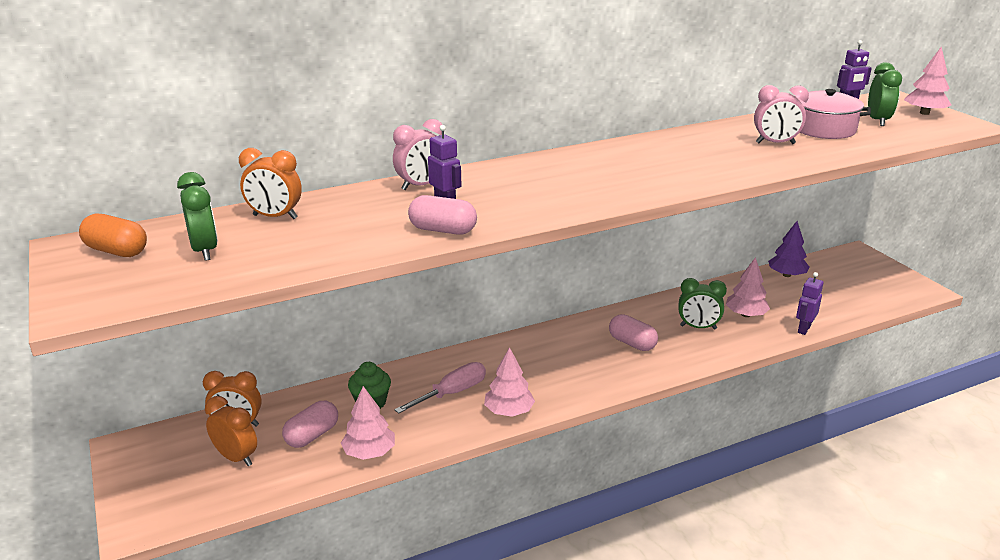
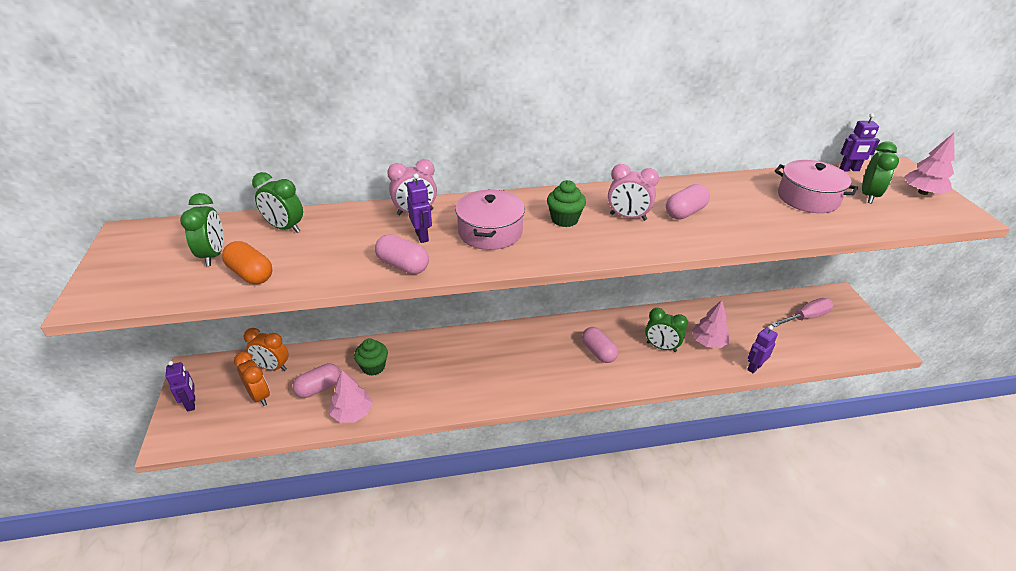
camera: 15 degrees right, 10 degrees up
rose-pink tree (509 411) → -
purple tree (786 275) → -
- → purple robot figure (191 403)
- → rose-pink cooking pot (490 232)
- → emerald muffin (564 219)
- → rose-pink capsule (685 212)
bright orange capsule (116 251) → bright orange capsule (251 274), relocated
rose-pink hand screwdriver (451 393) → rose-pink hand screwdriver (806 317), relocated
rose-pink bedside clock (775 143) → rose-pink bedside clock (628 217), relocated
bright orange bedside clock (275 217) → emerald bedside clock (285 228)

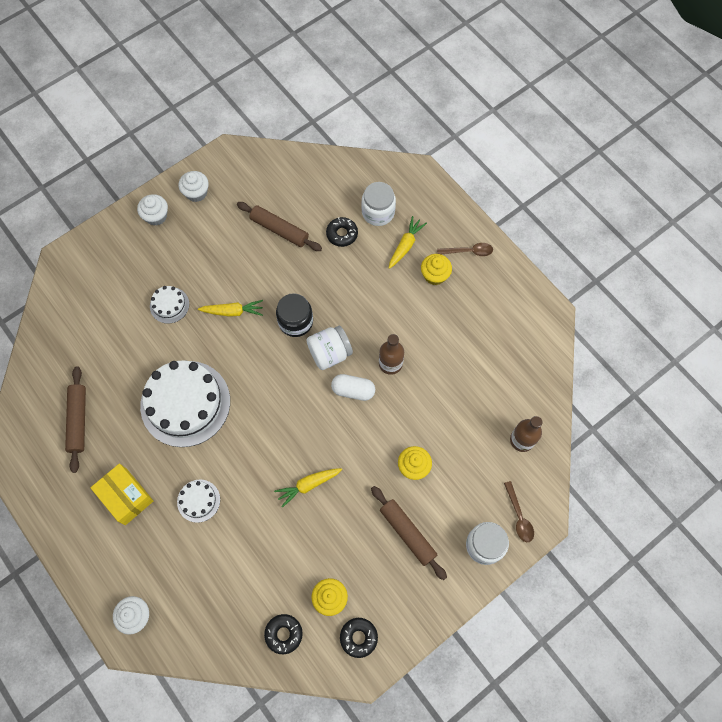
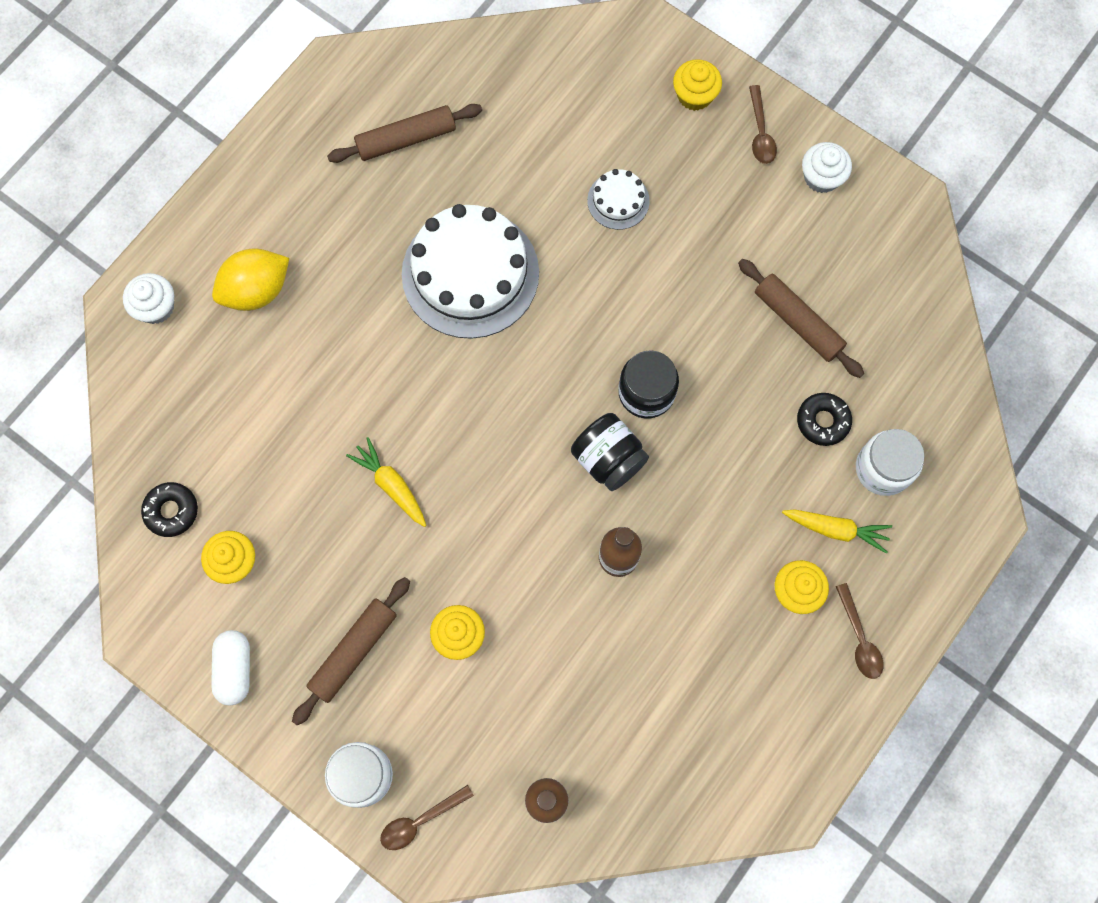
camera: 75 degrees right, 5 degrees up
golden parcel (126 496) → -
white layer cake (198 500) → -
golden carrot (233 311) → -
black doughnut (358 637) → -
- → golden toy lemon (256 290)
- → golden muffin (694 95)
white capsule (353 390) → white capsule (235 669), relocated
white muffin (156 216) → dark brown spoon (760 132)
white jam jar (330 353) → black jam jar (608 459)
dark brown pastry roller (279 230) → dark brown pastry roller (798 322), 60 degrees counterclockwise

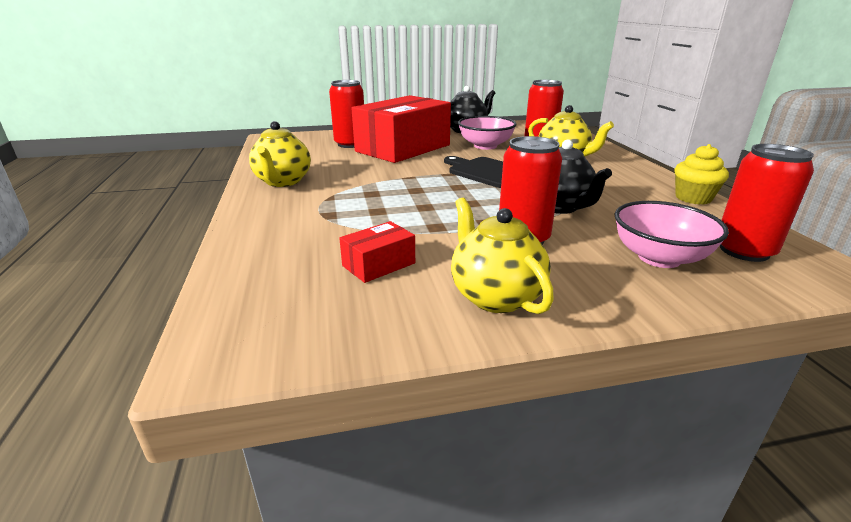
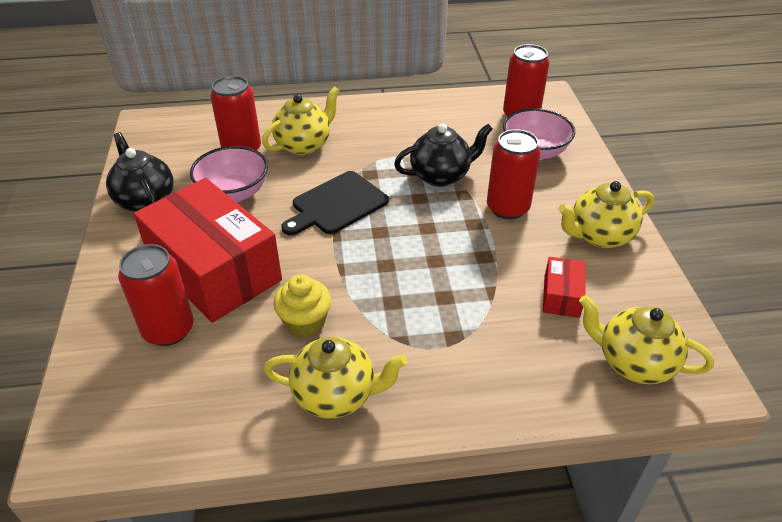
camera: 85 degrees left, 15 degrees up
- → golden teapot (633 363)
golden muffin (693 198) → golden muffin (305 322), relocated
crimson parcel (379 264) → crimson parcel (561 296), 45 degrees clockwise

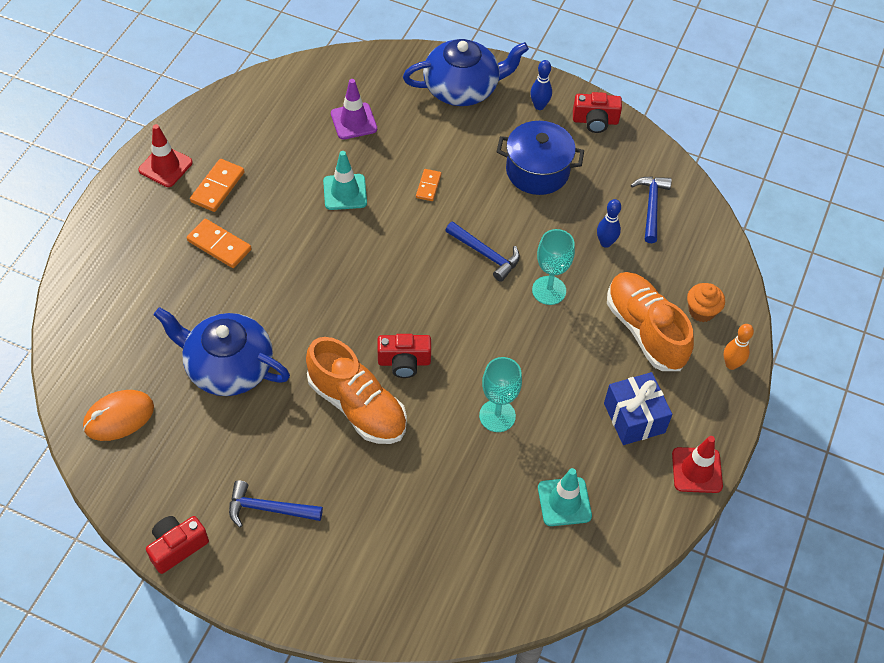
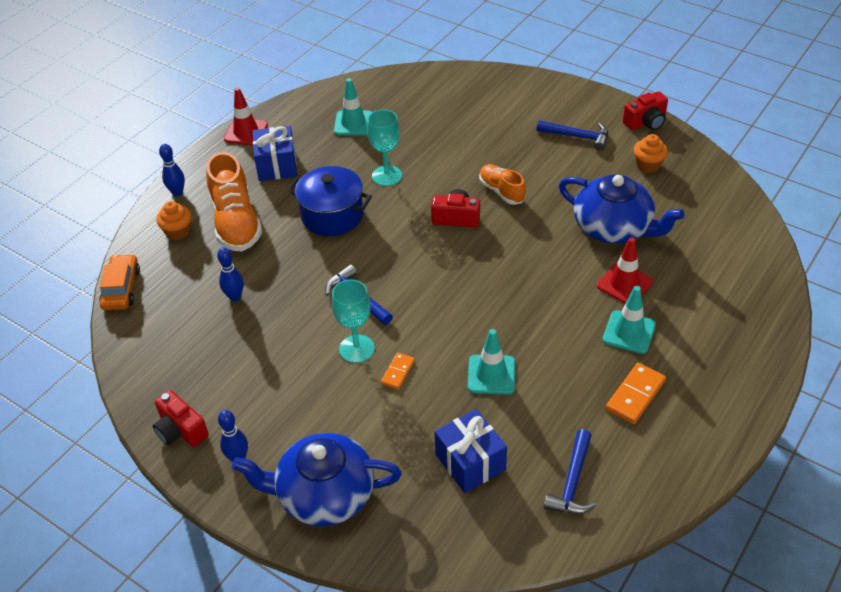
camera: 165 degrees left, 10 degrees down
bright orange computer mouse (119 417) → -
- → bright orange automobile (121 288)
- → bright orange muffin (648 165)
crimson safety cone (165 166) → crimson safety cone (624 284), relocated
blue cooking pot (537 171) → blue cooking pot (332 215), relocated
aqua wine glass (549 290) → aqua wine glass (357 349), relocated
blue hammer (651 206) → blue hammer (572 482), relocated
bright orange domino tile (219 245) → aqua safety cone (629 332)
purple safety cone (354 121) → blue wrapped gift (470 462)
bright orange tenpin (731 364) → blue tenpin (177 192)
crimson photo camera (595 121) → crimson photo camera (181 430), 150 degrees counterclockwise
bright orange shoe (357 406) → bright orange shoe (501 191), x0.58

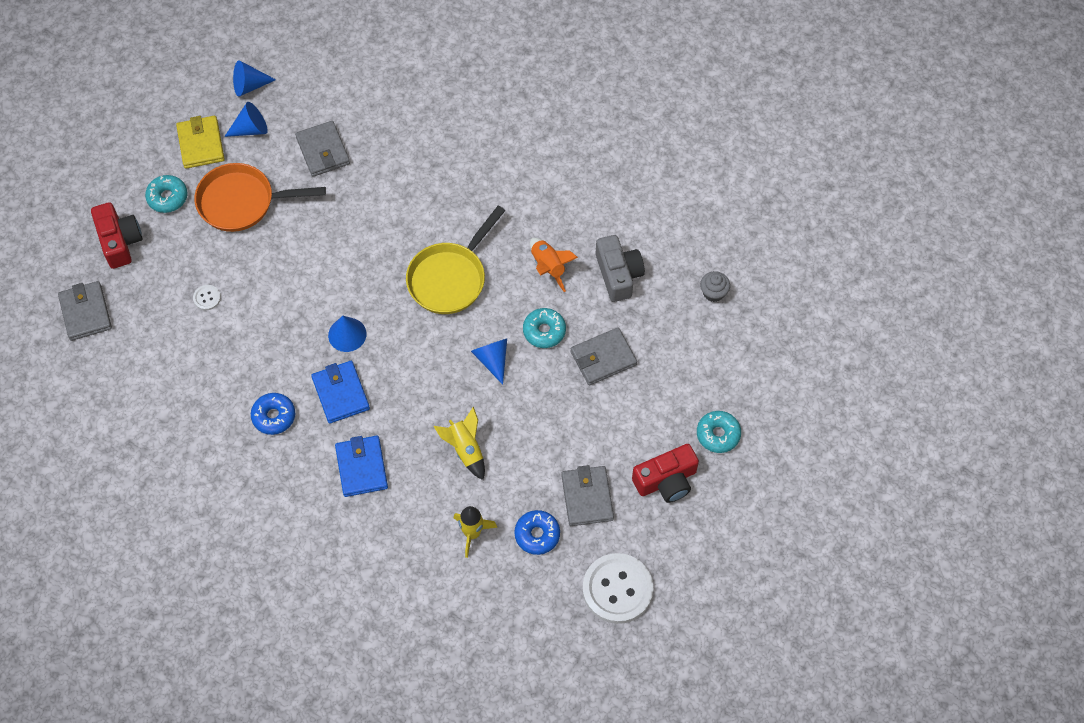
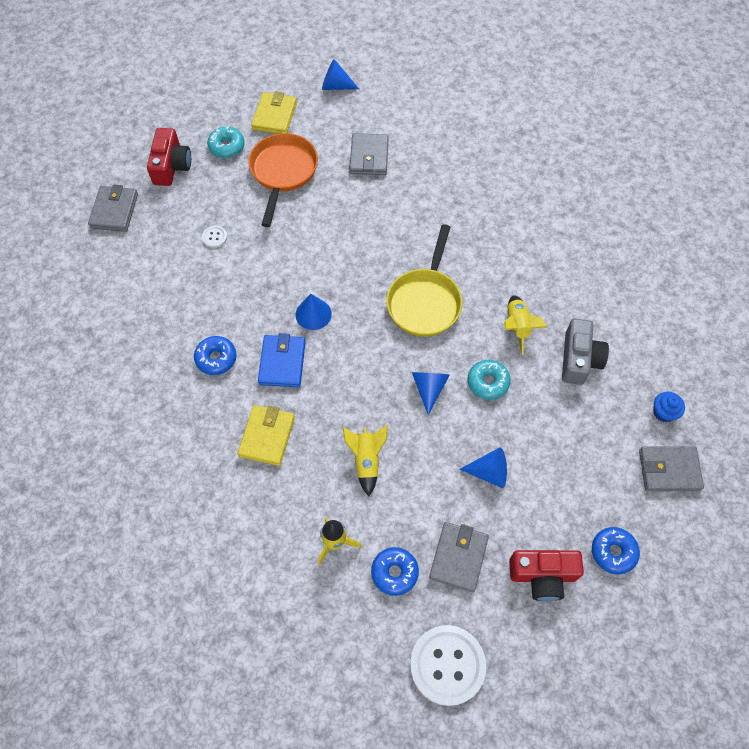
camera: 25 degrees right, 0 degrees up
blue cone shape (251 129) → blue cone shape (489 472), relocated
ash-grey card wallet (603 358) → ash-grey card wallet (669 470), relocated
blue card wallet (361 467) → golden card wallet (267 436)
bright orange toy rocket (548 267) → golden toy rocket (517 327)
aqua doughnut (718 434) → blue doughnut (613 552)
ash-grey muffin (713 293) → blue muffin (663 412)
bright orange pan (242 202) → bright orange pan (283 172), 75 degrees clockwise
golden pan (450 278) → golden pan (425 302), 45 degrees counterclockwise

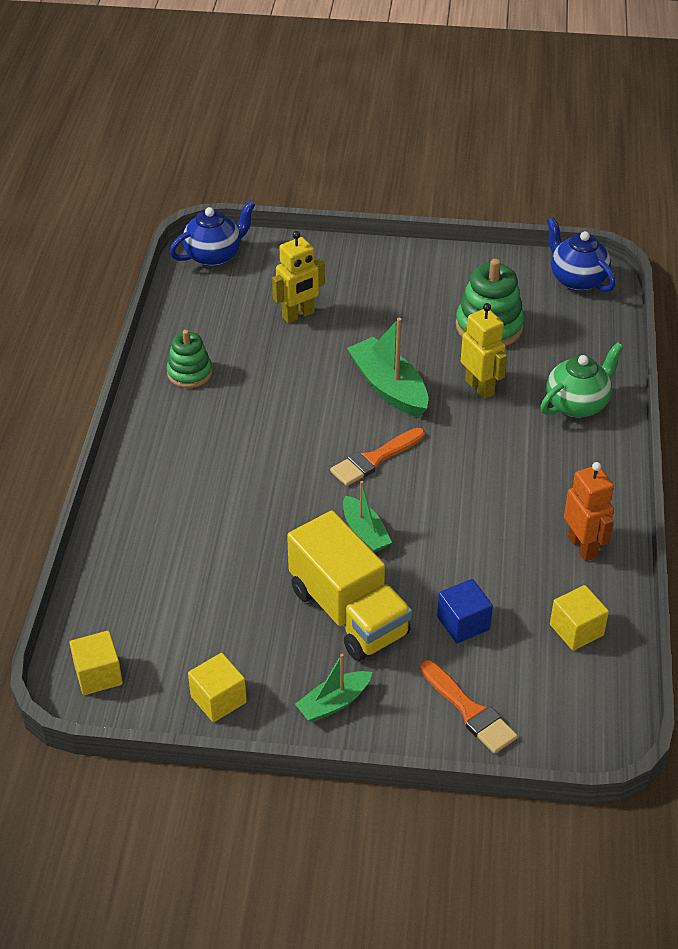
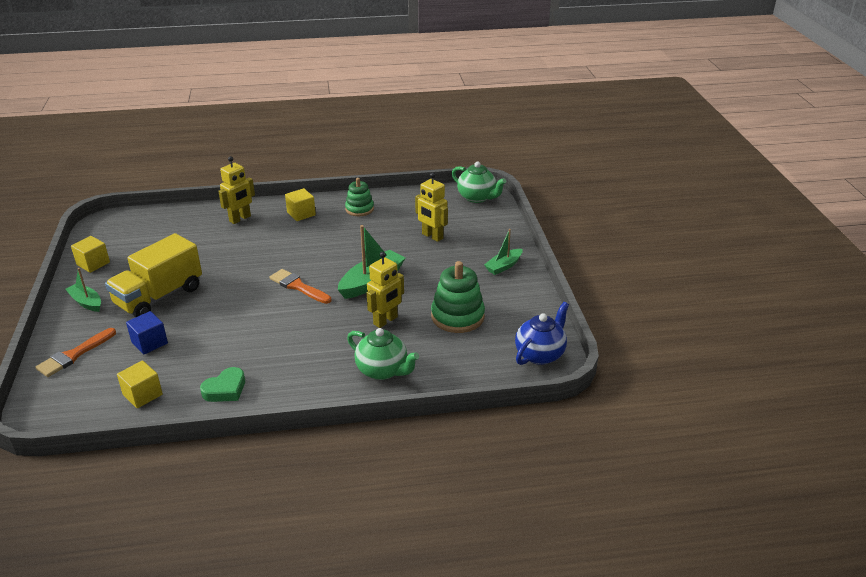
camera: 75 degrees right, 10 degrees down
- → golden robot figure (240 219)
golden solid cube (98 675) → golden solid cube (301 214), relocated
emerald boat (365 532) → emerald boat (503 266), relocated
bright orange robot figure (582 547) → emerald heart shape (225 389)
blue teapot (214 256) → emerald teapot (477 197)

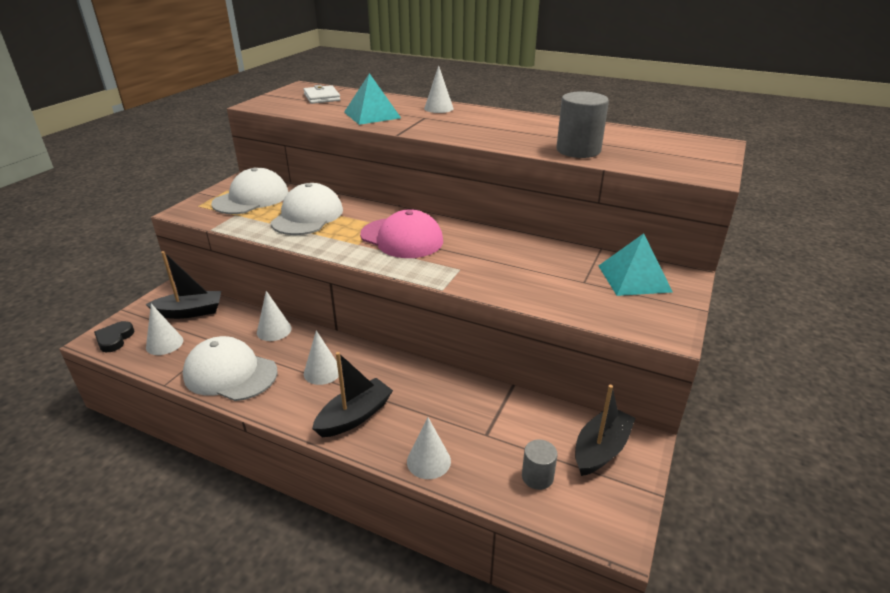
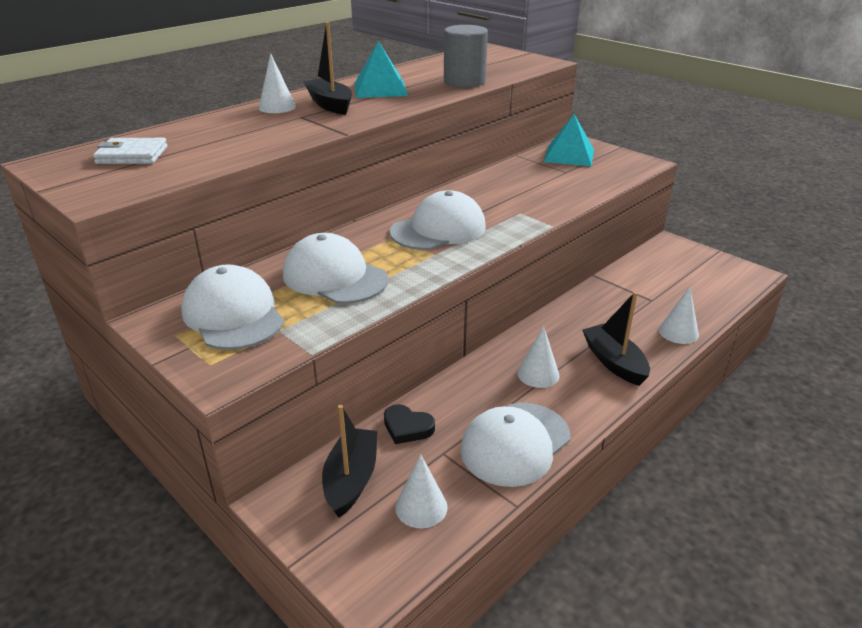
camera: 70 degrees left, 0 degrees up
white cone shape (274 330) → -
ash-grey cylinder (537 477) → -
black heart shape (114 339) → black heart shape (407 427), relocated
aqua pyramid (372 115) → aqua pyramid (380 89), relocated
black boat (601 449) → black boat (330 105), relocated
rose-pink cap (402 238) → white cap (438 229)

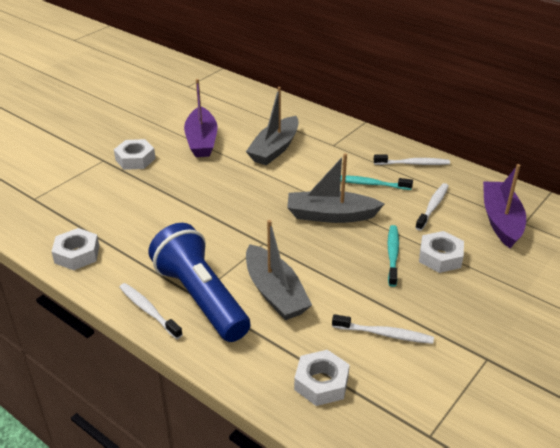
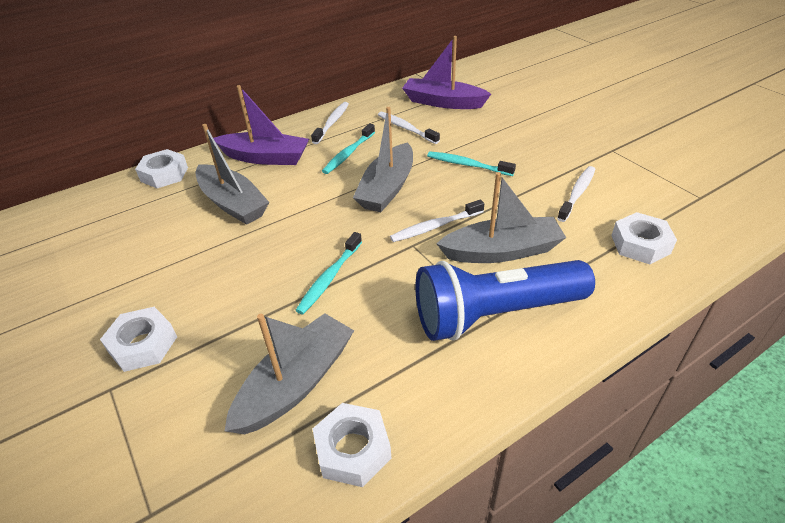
camera: 70 degrees left, 5 degrees up
- → ash-grey boat (296 383)
- → aqua tooth brush (329 278)
white tooth brush (148 310) → white tooth brush (435 226), relocated
purple boat (201 141) → purple boat (265 157), relocated
white hex nut (440 257) → white hex nut (164 174), relocated

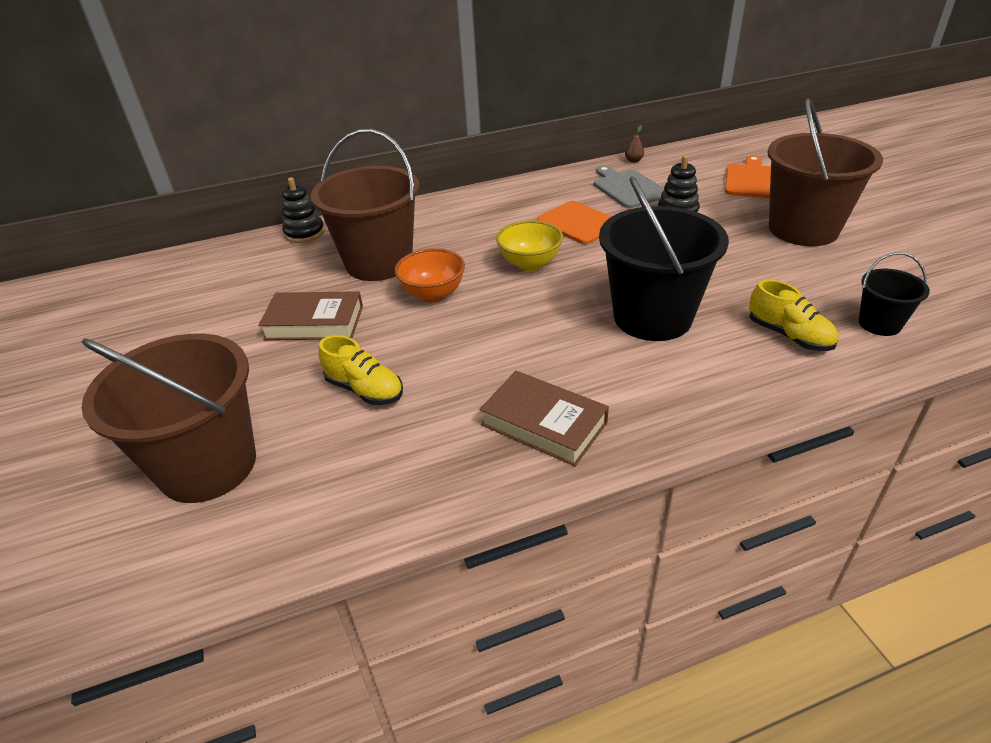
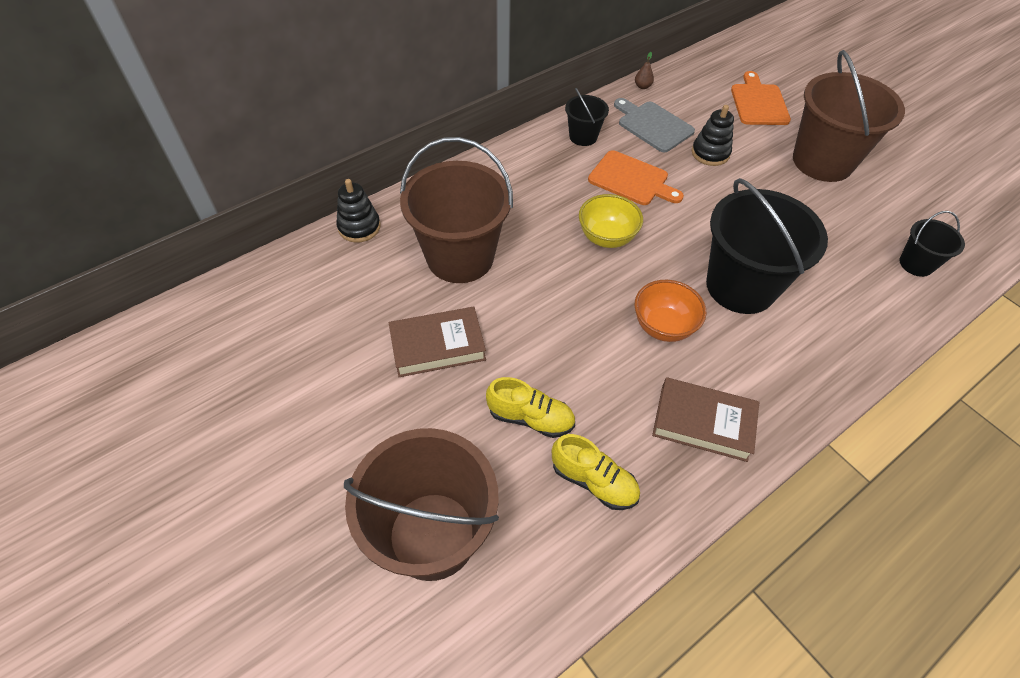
camera: 20 degrees left, 15 degrees up
- → black pail (583 136)
bright orange serving bowl (433 294) → bright orange serving bowl (663 326), relocated
golden shoe (789 335) → golden shoe (594 481), relocated

